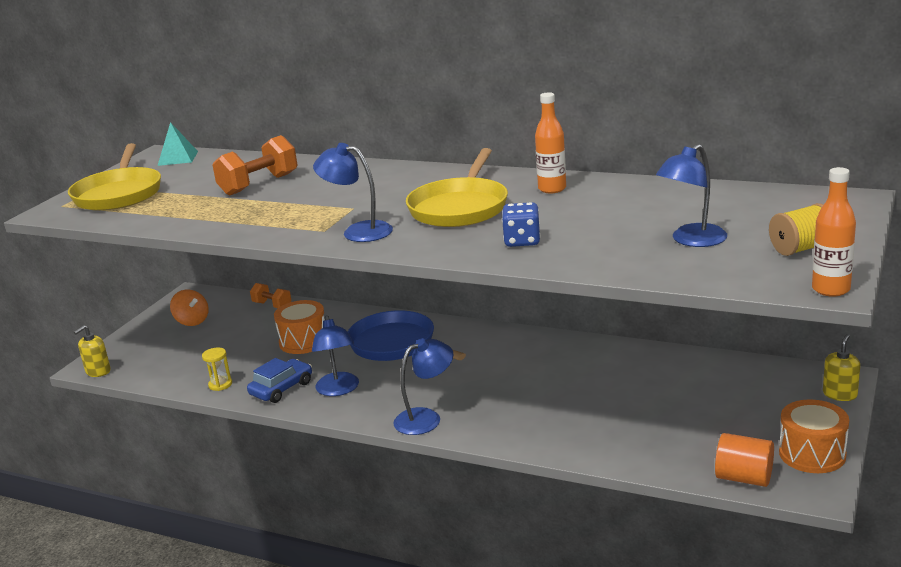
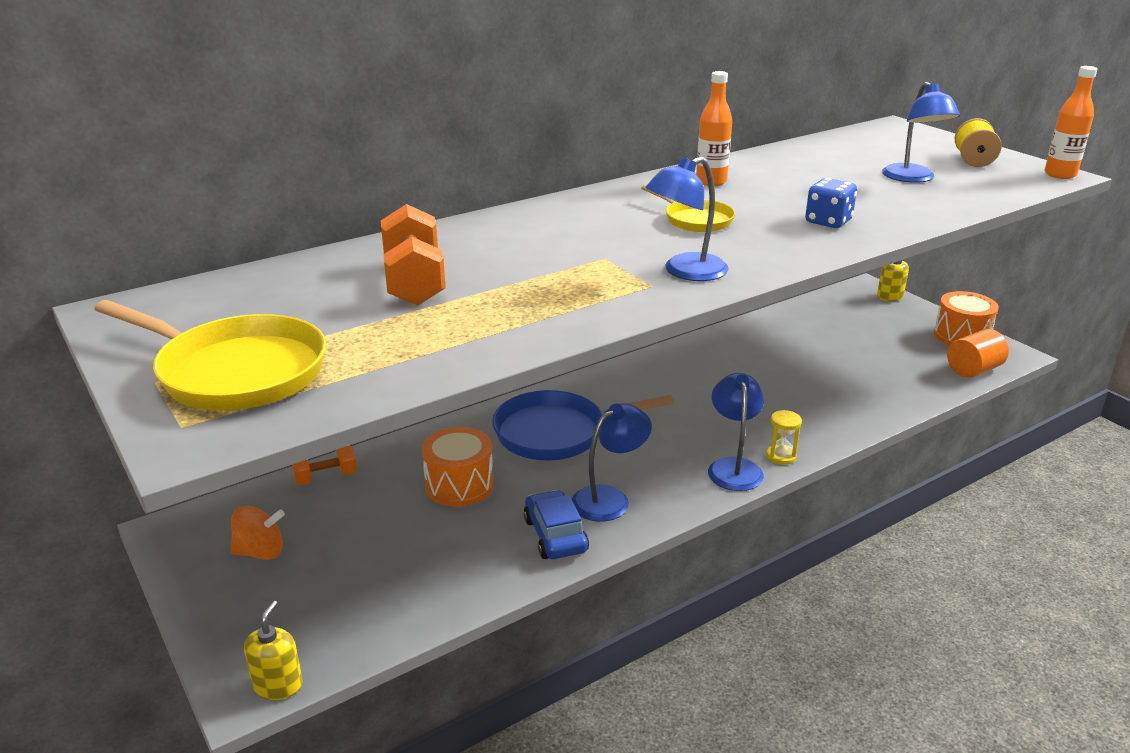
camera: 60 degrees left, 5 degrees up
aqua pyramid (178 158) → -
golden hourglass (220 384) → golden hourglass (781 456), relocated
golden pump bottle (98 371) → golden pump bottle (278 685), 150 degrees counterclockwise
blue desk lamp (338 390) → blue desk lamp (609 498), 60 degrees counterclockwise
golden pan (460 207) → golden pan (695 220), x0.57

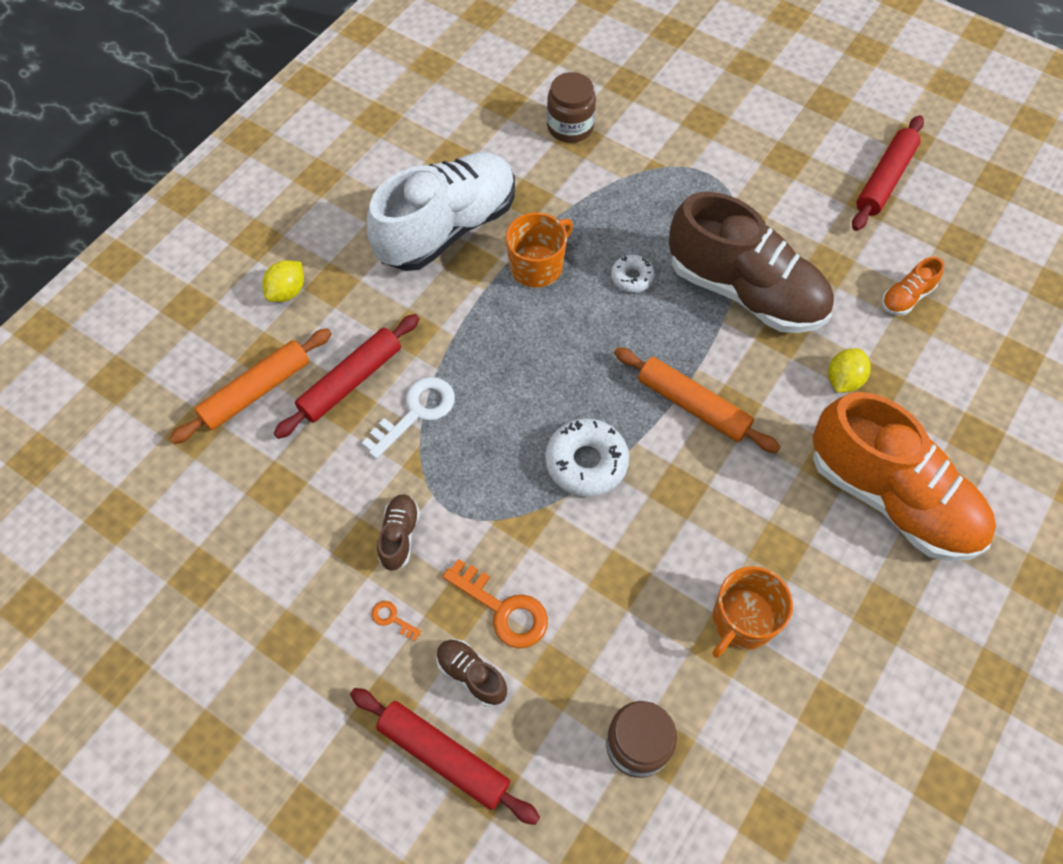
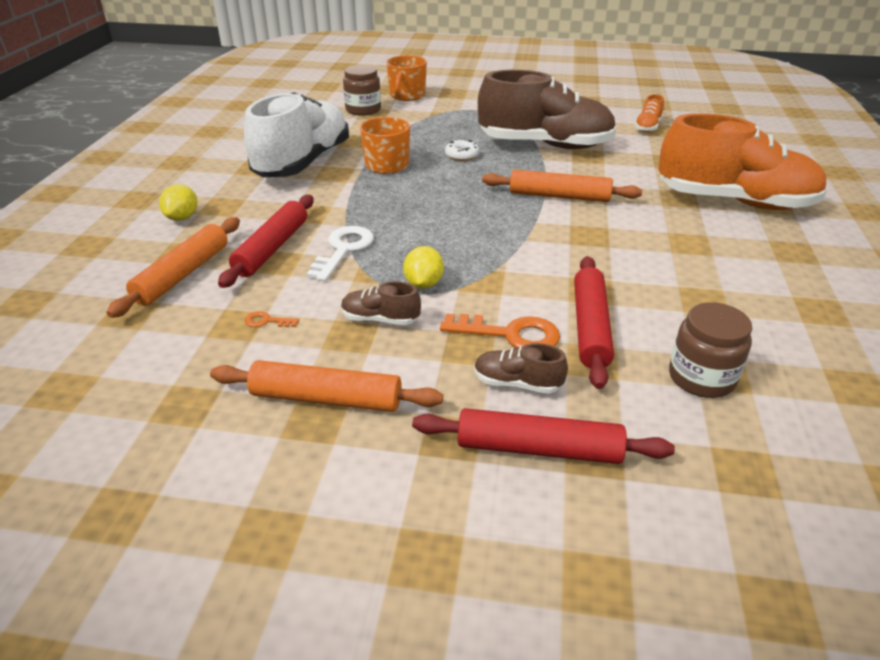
camera: 25 degrees left, 25 degrees down
white doughnut (586 462) → -
- → bright orange pastry roller (326 398)
bright orange latchkey (392 619) → bright orange latchkey (267 321), relocated
bright orange coffee mug (742 621) → bright orange coffee mug (407 95), relocated
golden toy lemon (843 380) → golden toy lemon (423 284), relocated
crimson pastry roller (885 180) → crimson pastry roller (590 327), relocated
dark brown shoe (399 536) → dark brown shoe (380 319), 60 degrees counterclockwise

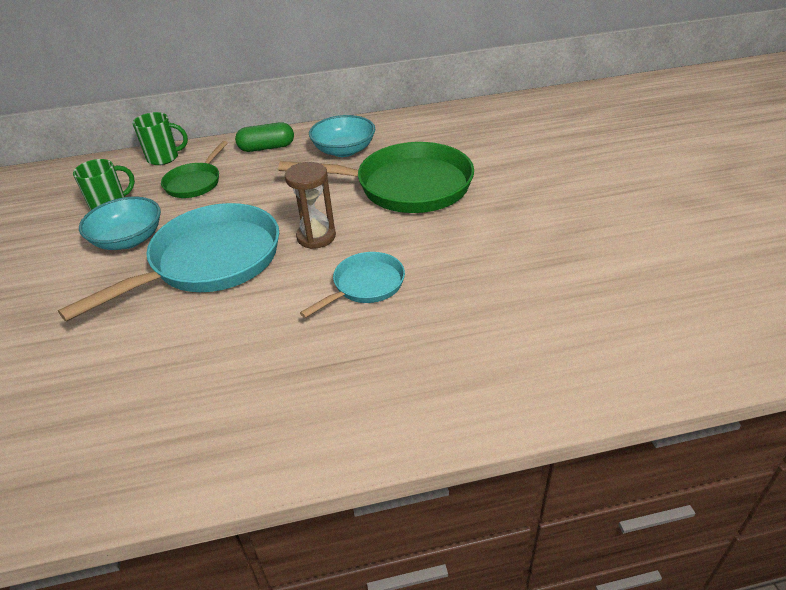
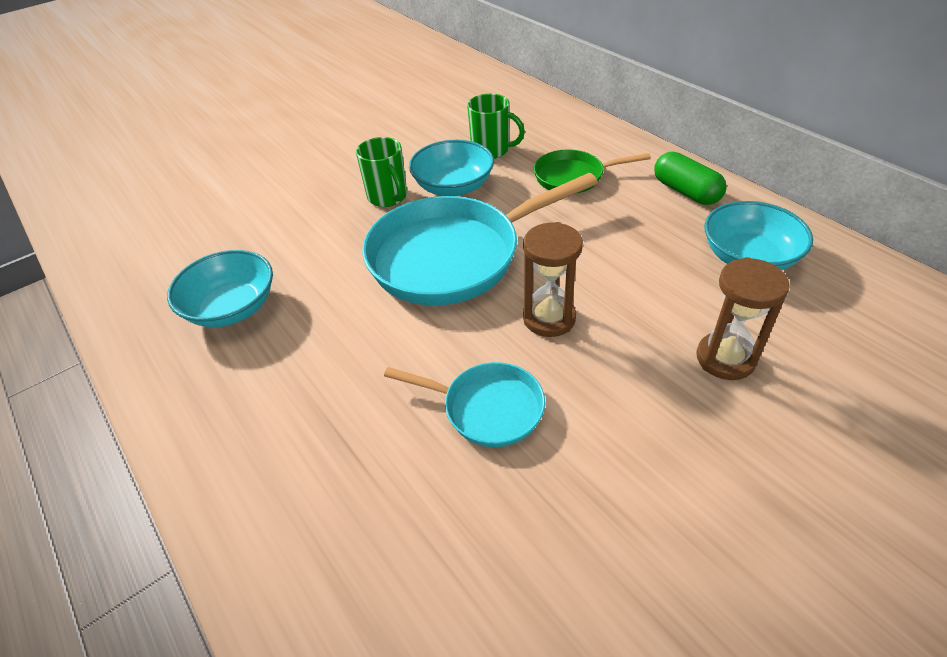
camera: 65 degrees right, 5 degrees up
- → aqua serving bowl (232 307)
emerald coffee mug (164 158) → emerald coffee mug (388 197), relocated
emerald pan (406 186) → dark brown hourglass (725 358)
aqua pan (209 262) → aqua pan (453 256), 135 degrees clockwise

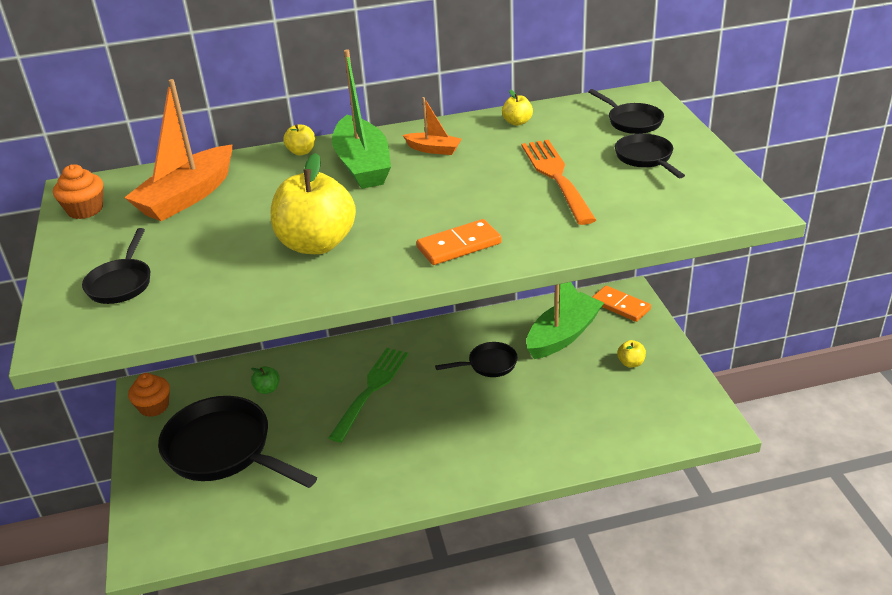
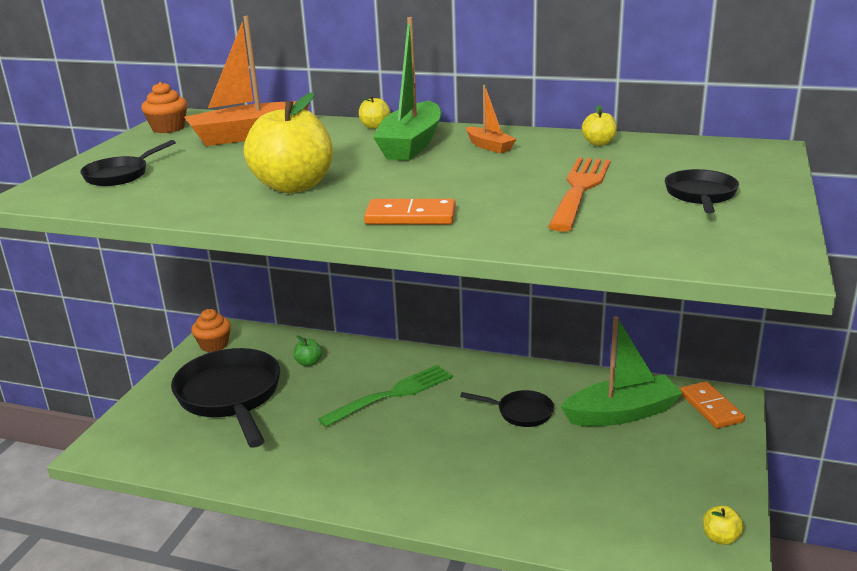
camera: 30 degrees right, 10 degrees down
black pan (631 121) → -
golden apple (631 363) → golden apple (720 538), relocated

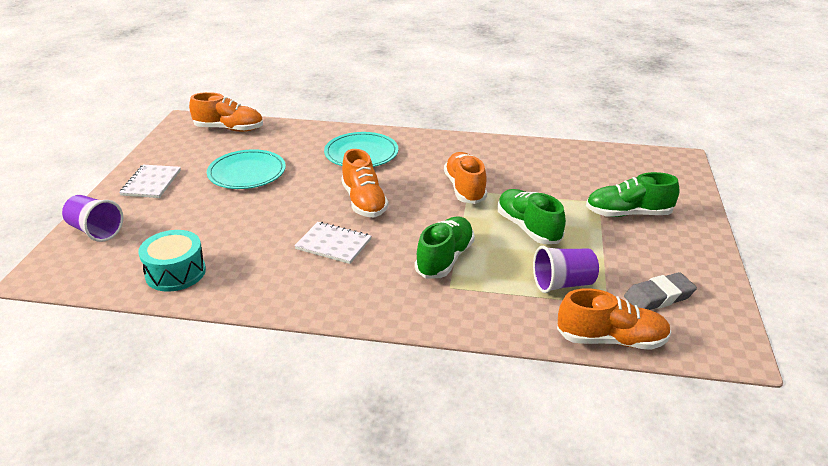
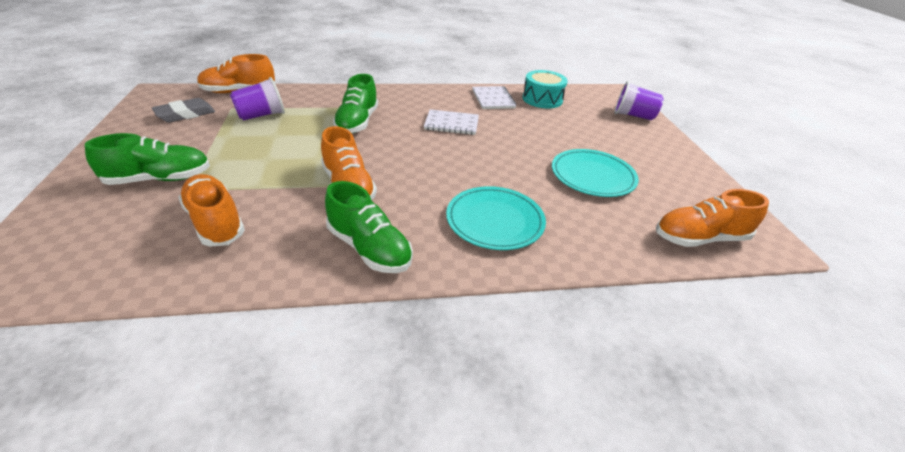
camera: 160 degrees right, 5 degrees up
white exercise book (151 183) → white exercise book (493 99), relocated
bright orange shoe (364 202) → bright orange shoe (215 222), relocated
emerald shoe (528 228) → emerald shoe (369 248), relocated

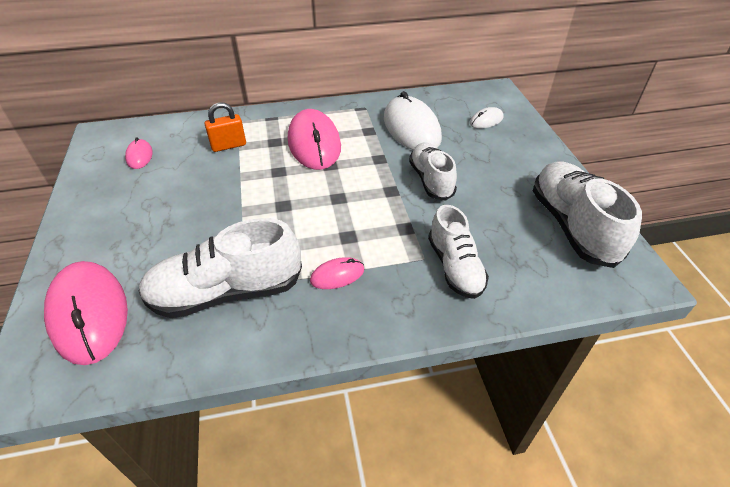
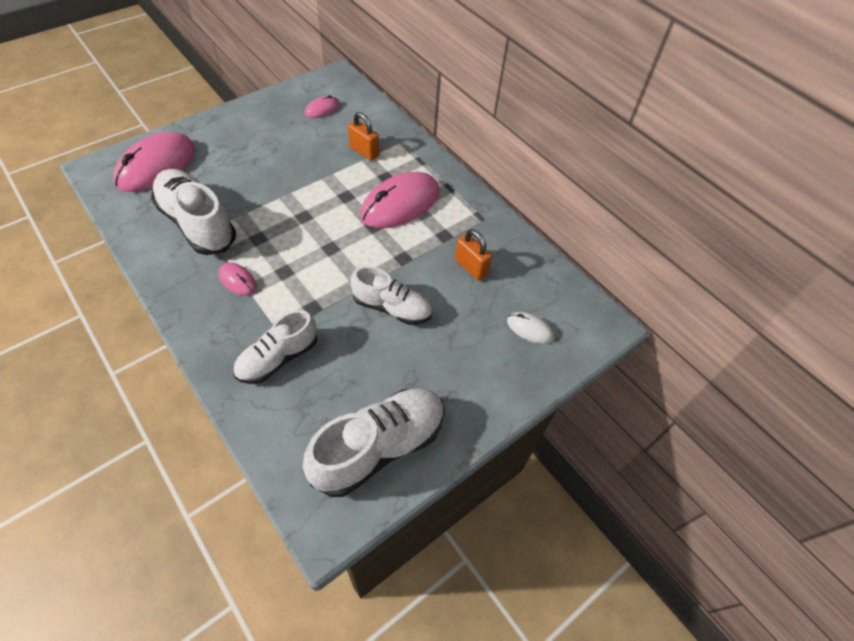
camera: 60 degrees right, 10 degrees up
white computer mouse (411 128) → bright orange small lock (471 267)
white shoe (431 180) → white shoe (392 308), 60 degrees clockwise

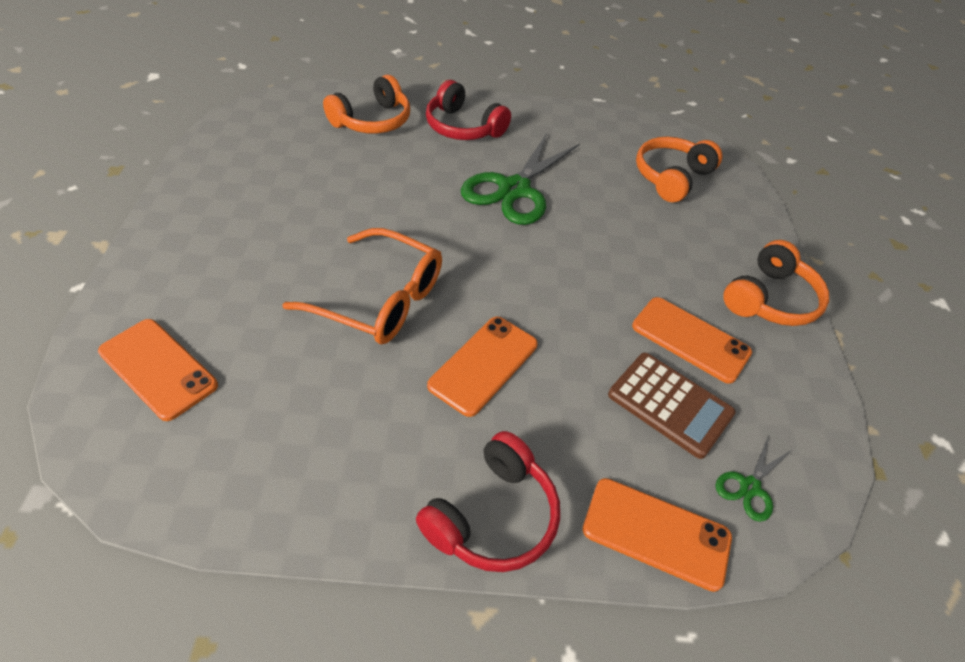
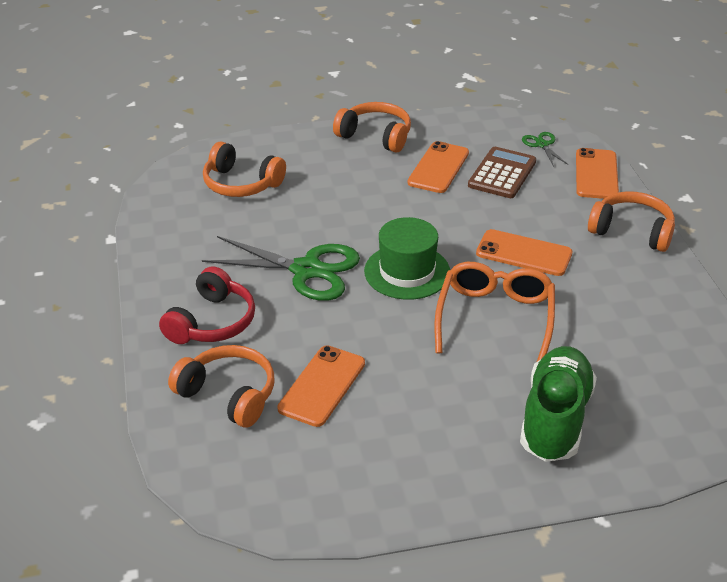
camera: 100 degrees left, 10 degrees down
- → emerald tall hat (407 272)
- → emerald shoe (555 419)
bright orange phone (158 368) → bright orange phone (322 386), relocated
crimson headphones (493 516) → bright orange headphones (632 231)
emerald shears (750 487) → emerald shears (542 145), 135 degrees counterclockwise

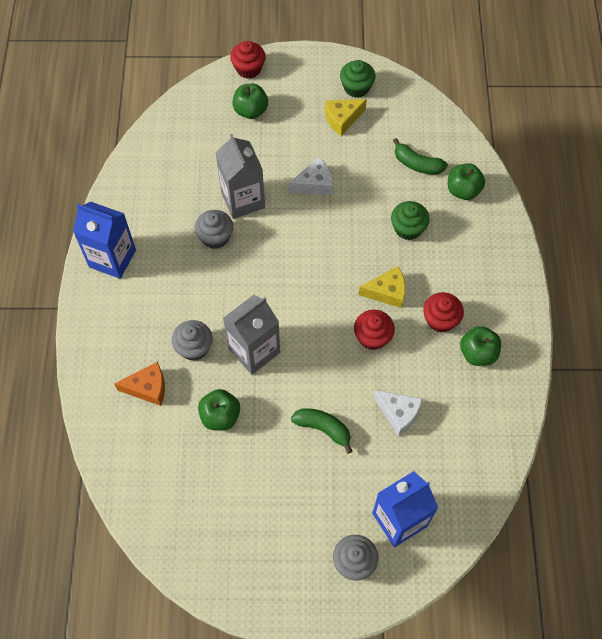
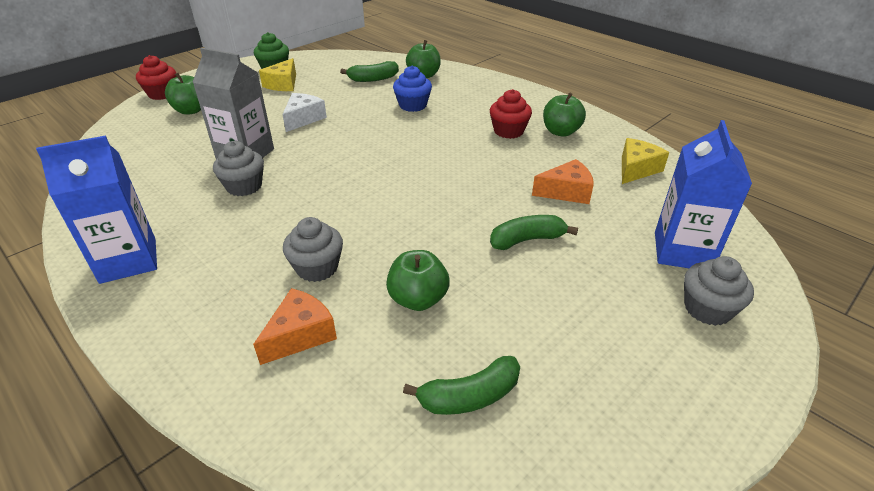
camera: 45 degrees left, 25 degrees down
ash-grey milk carton (254 350) → -
crimson muffin (372 337) → -
- → emerald banana (470 396)
golden cheese wedge (387 292) → golden cheese wedge (636 169), relocated
white cheese wedge (398 413) → bright orange cheese wedge (566 192)
emerald muffin (408 228) → blue muffin (413 105)

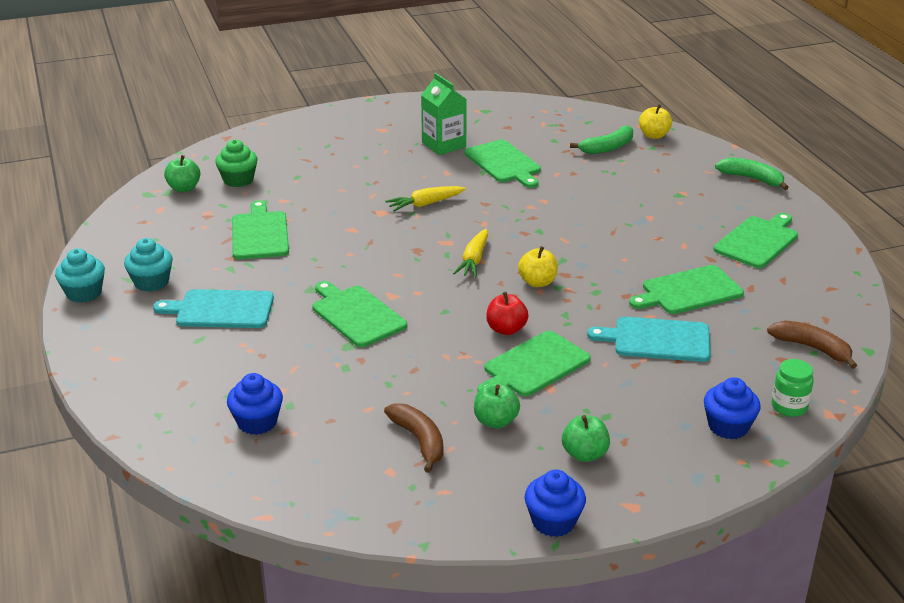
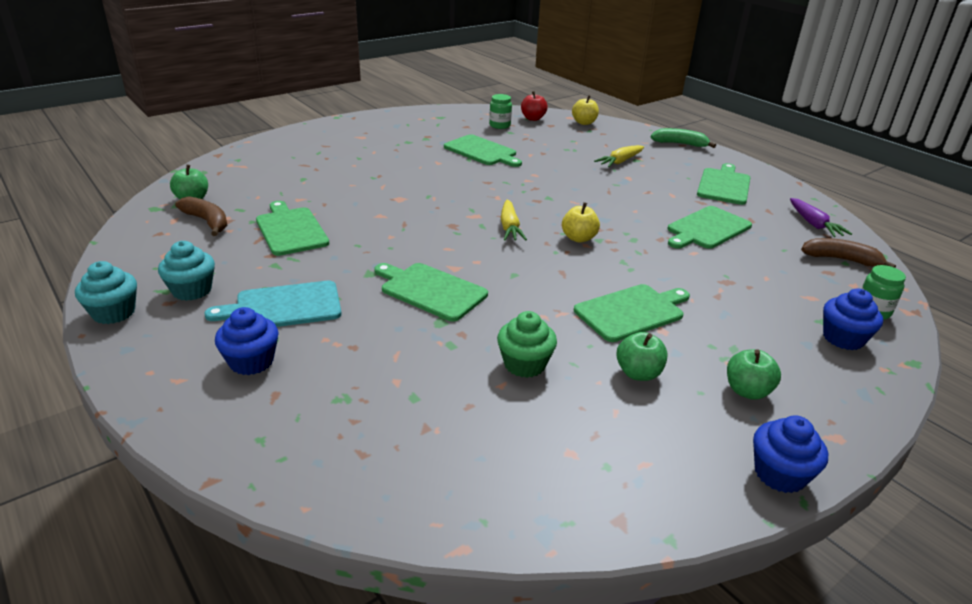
camera: 20 degrees left, 0 degrees up
emerald milk carton (444 145) → -
emerald banana (607 148) → -
aqua chopping board (657 340) → -
- → emerald jam jar (499 125)
- → purple carrot (814 224)
emerald muffin (238 180) → emerald muffin (524 364), relocated
blue muffin (257 422) → blue muffin (251 361), relocated
dark brown banana (419 441) → dark brown banana (207 221), relocated
golden carrot (425 204) → golden carrot (620 162), relocated
crimson apple (506 329) → crimson apple (533 118), relocated
emerald chopping board (533 366) → emerald chopping board (632 312), 150 degrees counterclockwise

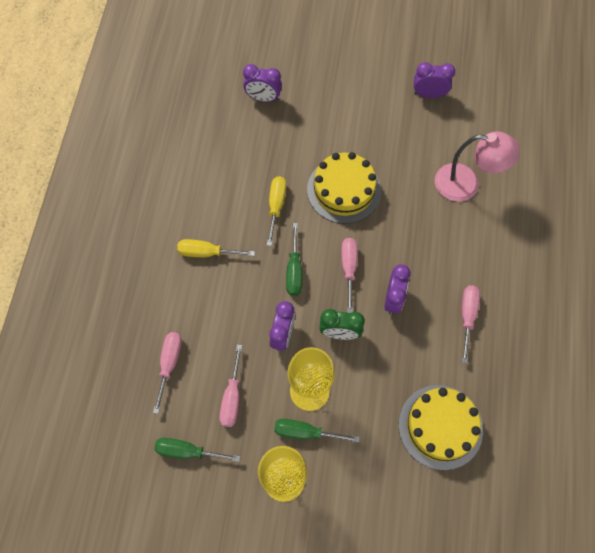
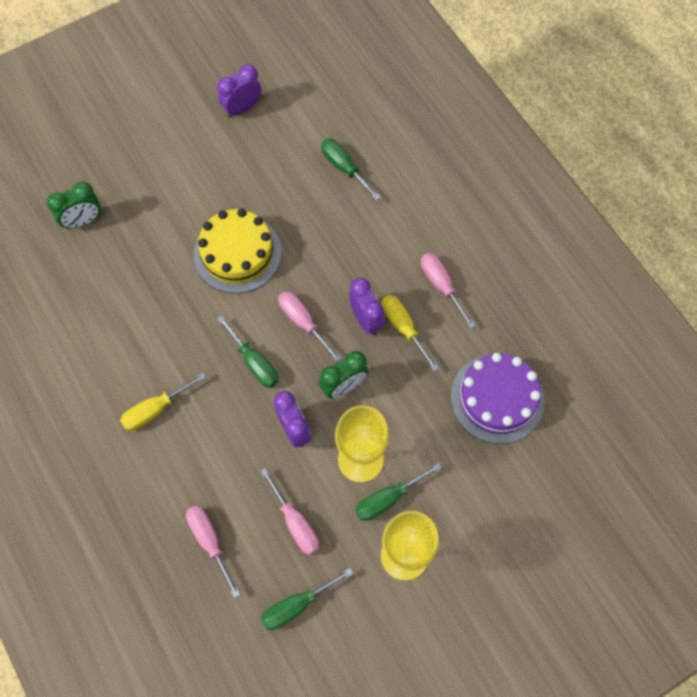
camera: 40 degrees left, 0 degrees up
golden hand screwdriver (276 206) → golden hand screwdriver (403 328), relocated
rose-pink desk lamp (466 184) → emerald hand screwdriver (344 168)
purple bedside clock (263 98) → emerald bedside clock (83 221)
golden layer cake (440 426) → purple layer cake (497 398)

